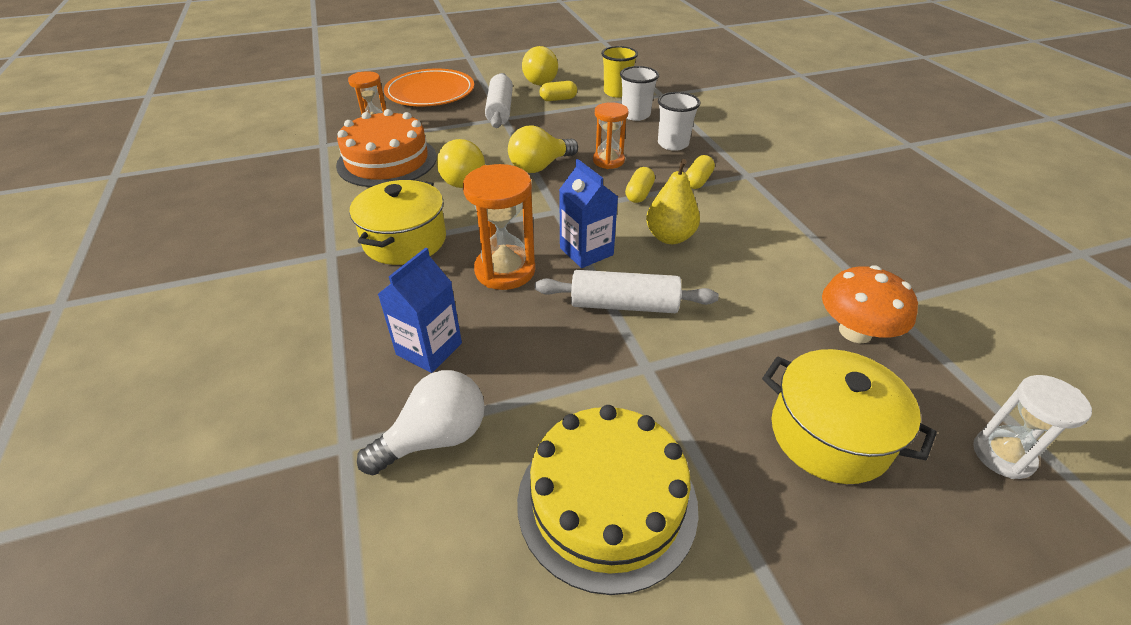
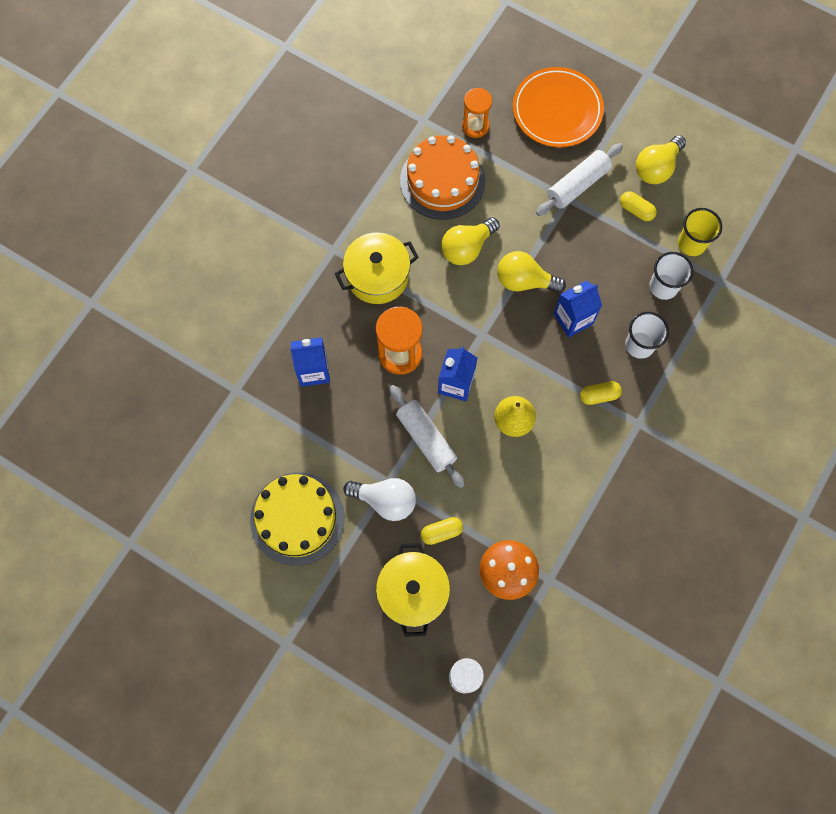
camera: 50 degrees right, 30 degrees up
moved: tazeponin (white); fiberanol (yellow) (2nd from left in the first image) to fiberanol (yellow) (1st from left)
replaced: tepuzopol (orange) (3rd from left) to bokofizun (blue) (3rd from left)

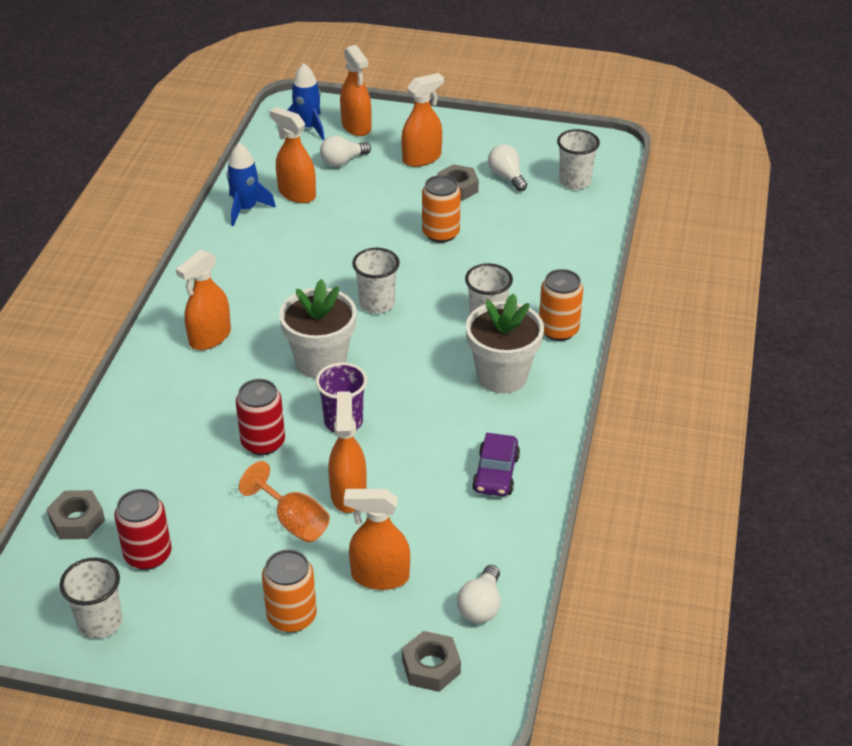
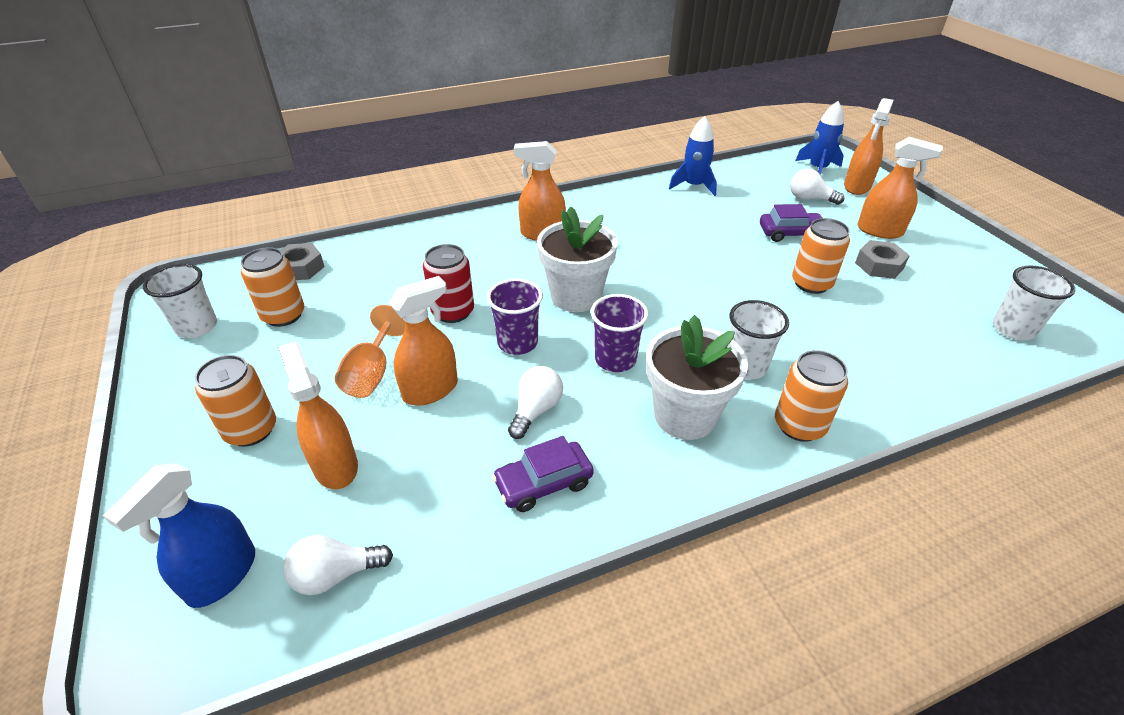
camera: 55 degrees right, 0 degrees up
removed: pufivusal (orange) (2nd from left); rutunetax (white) (2nd from left)
added: rutunetax (purple) (2nd from left); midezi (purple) (2nd from left)
moved: tazeponin (white) (3rd from left in the first image) to tazeponin (white) (2nd from left)
replaced: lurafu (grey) (2nd from left) to pufivusal (blue)
recoloured: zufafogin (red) (1st from left) to zufafogin (orange) (2nd from left)

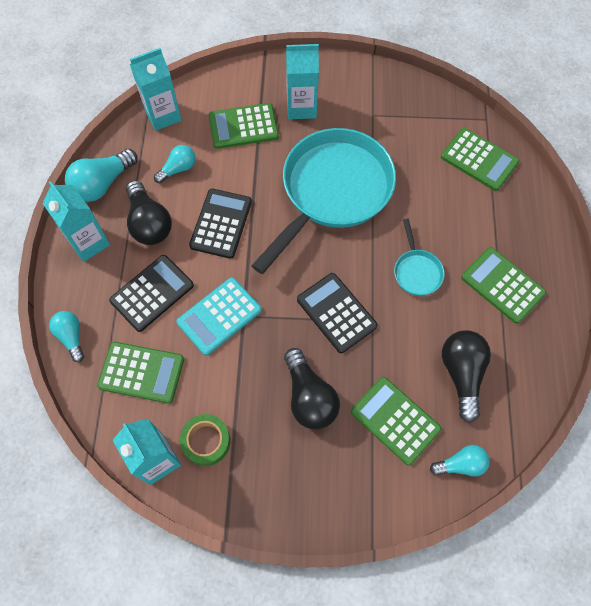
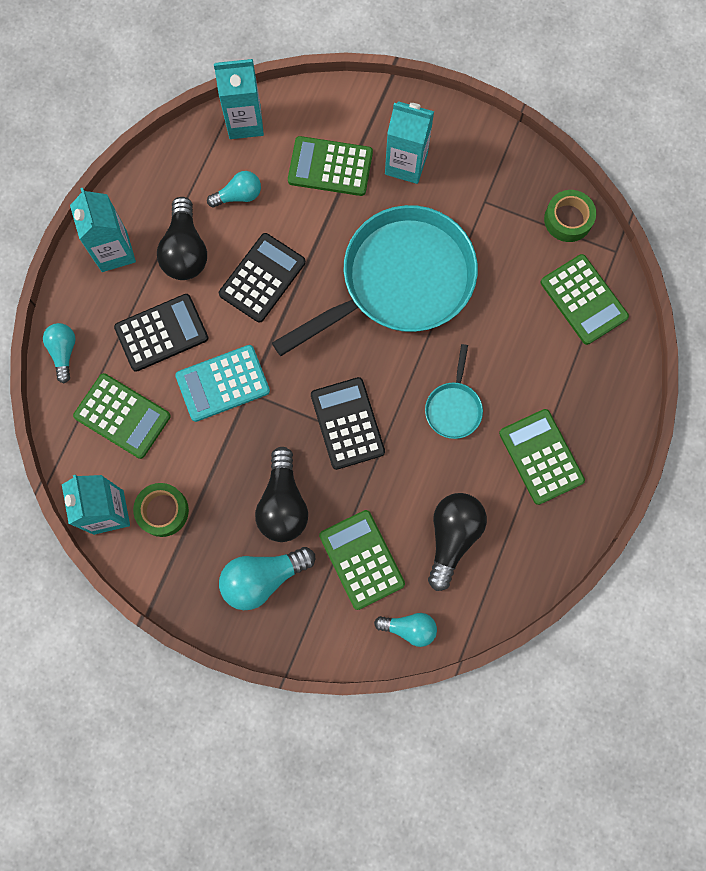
camera: 20 degrees right, 10 degrees up
added: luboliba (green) (2nd from left)
moved: tazeponin (turquoise) (2nd from left in the first image) to tazeponin (turquoise) (3rd from left)

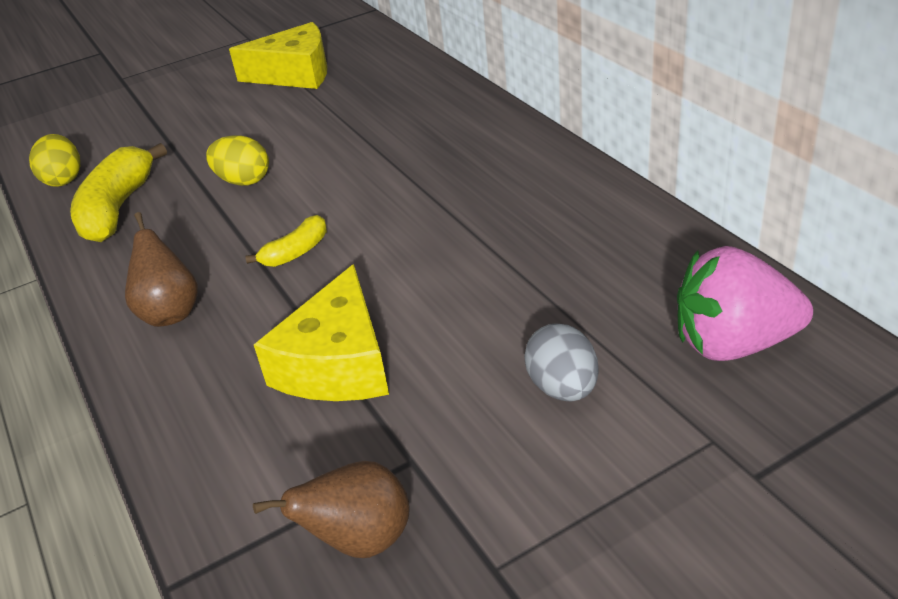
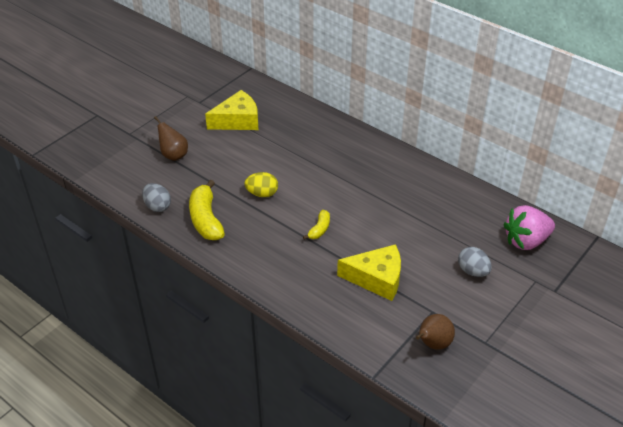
camera: 25 degrees left, 5 degrees up
moved: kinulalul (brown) (1st from left)
recoloured: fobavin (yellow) (1st from left) to fobavin (grey) (1st from left)
turned: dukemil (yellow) (2nd from left) 75 degrees counterclockwise

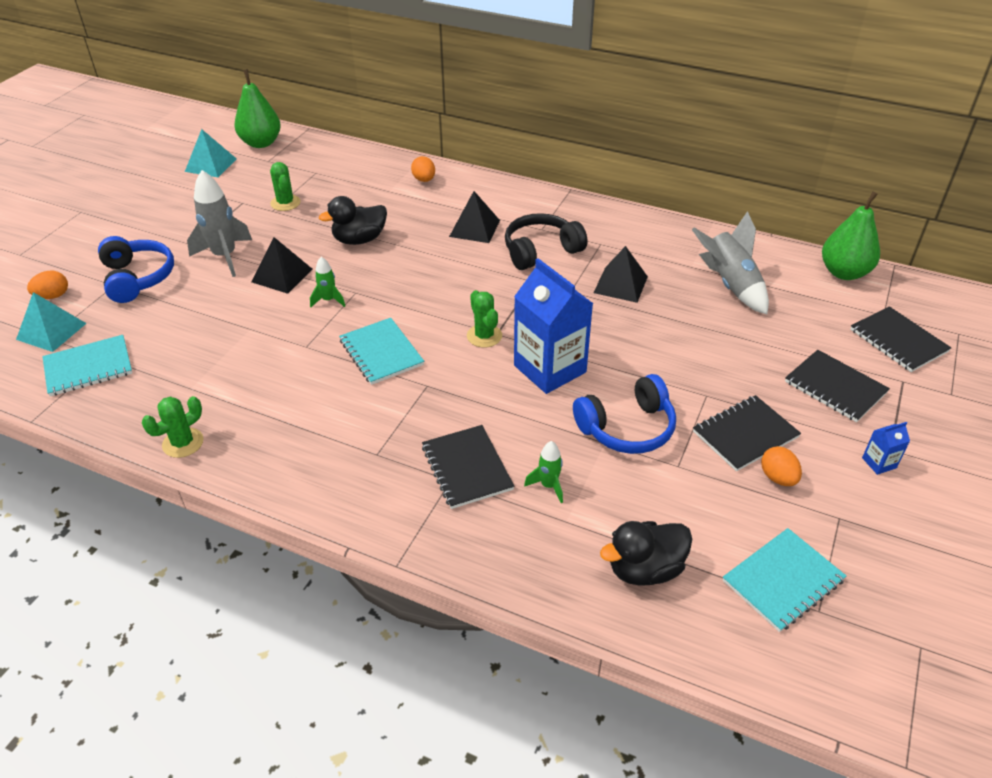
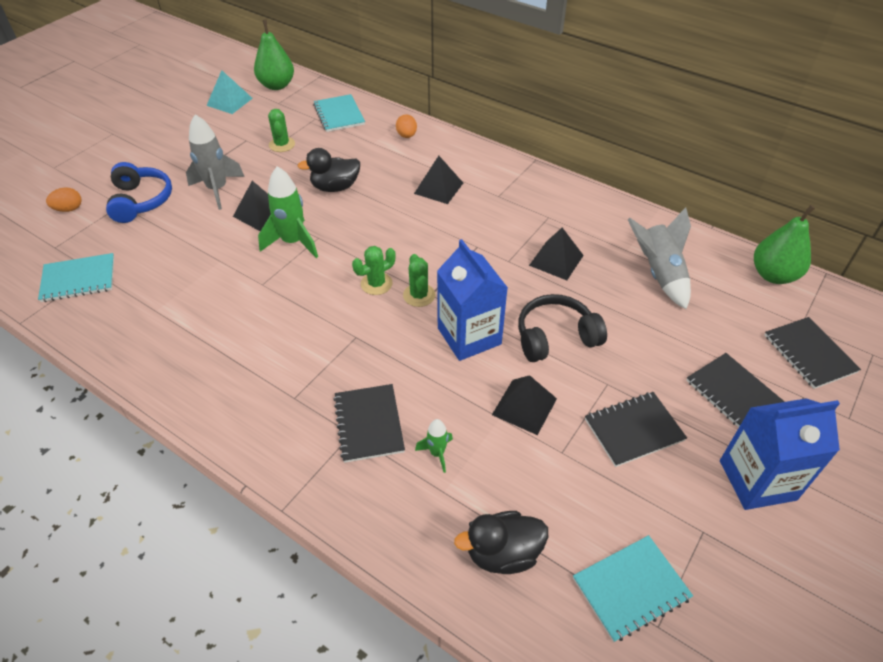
camera: 10 degrees right, 5 degrees up
removed: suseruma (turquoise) (1st from left); fobavin (orange) (3rd from left)
moved: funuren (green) (1st from left in the first image) to funuren (green) (2nd from left); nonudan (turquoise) (2nd from left); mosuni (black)
replaced: mosuni (blue) (2nd from left) to suseruma (black) (3rd from left)
resized: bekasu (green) (1st from left) x1.93; bokofizun (blue) (2nd from left) x2.43

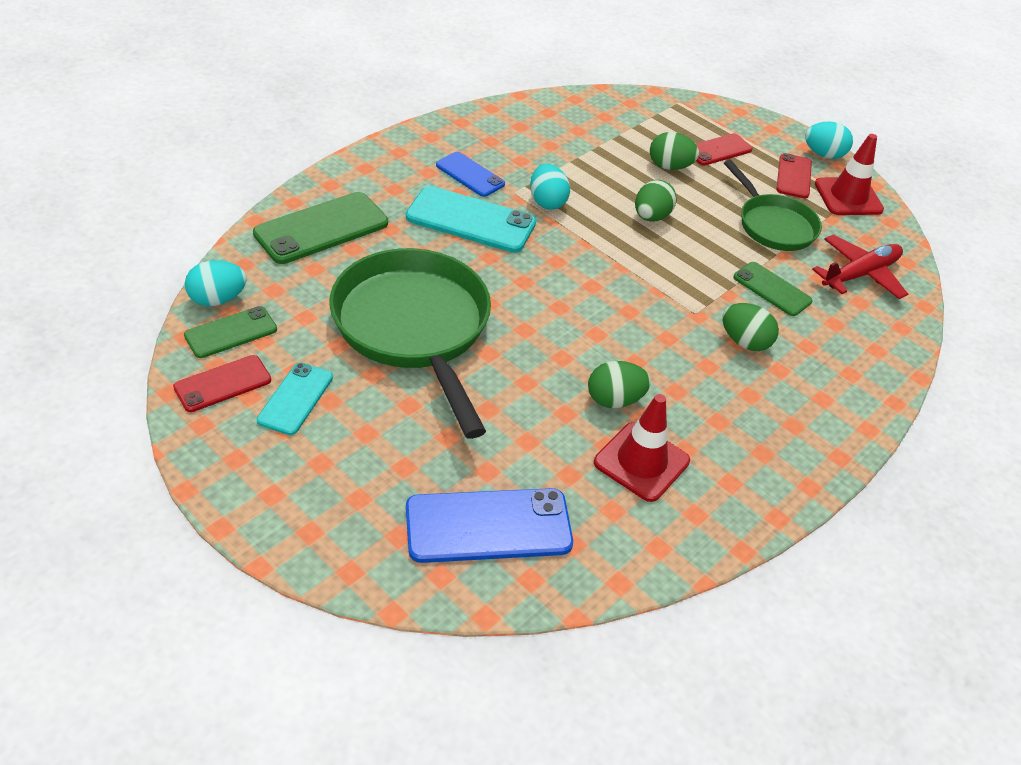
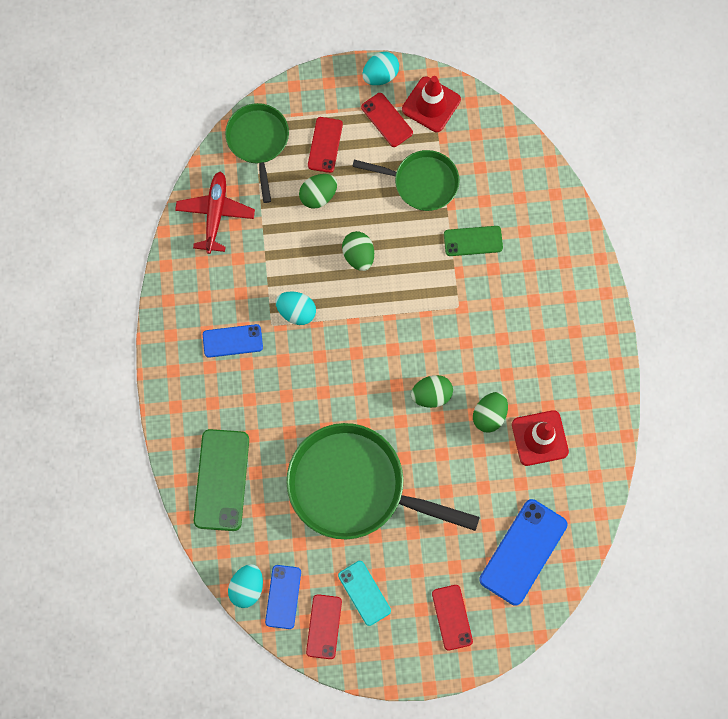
camera: 45 degrees left, 30 degrees up
removed: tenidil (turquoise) (2nd from left)
added: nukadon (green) (1st from left); tenidil (red) (4th from left)
moved: fobavin (green) (4th from left in the first image) to fobavin (green) (3rd from left); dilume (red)
recoloured: tenidil (green) (1st from left) to tenidil (blue) (2nd from left)

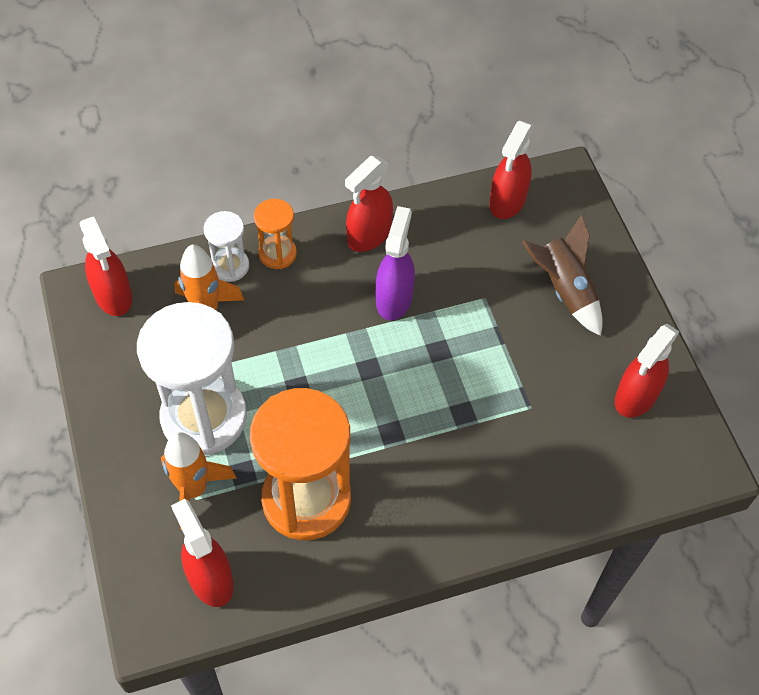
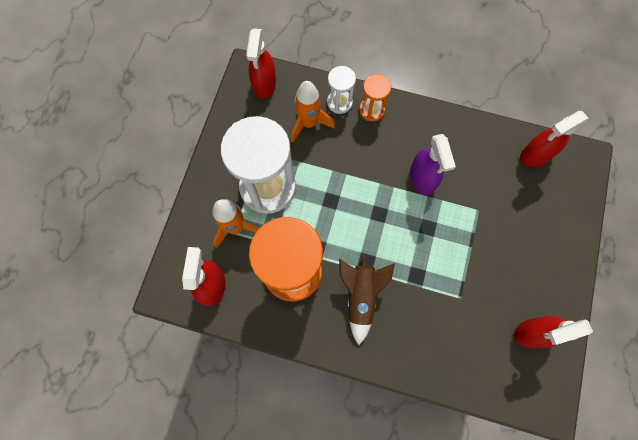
camera: 35 degrees right, 15 degrees up
removed: pufivusal (red) (3rd from left)
moved: bekasu (brown)
turned: pufivusal (purple) 120 degrees clockwise

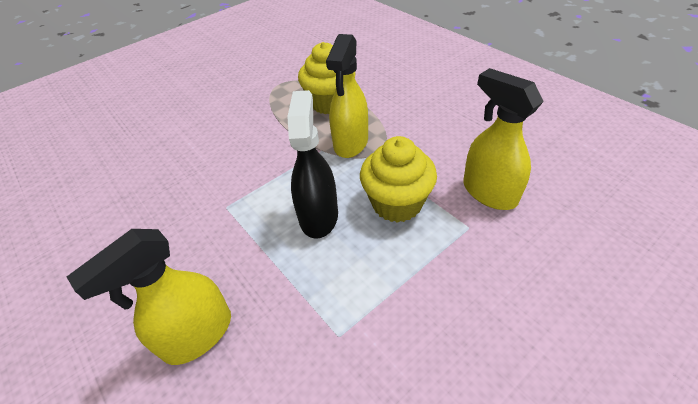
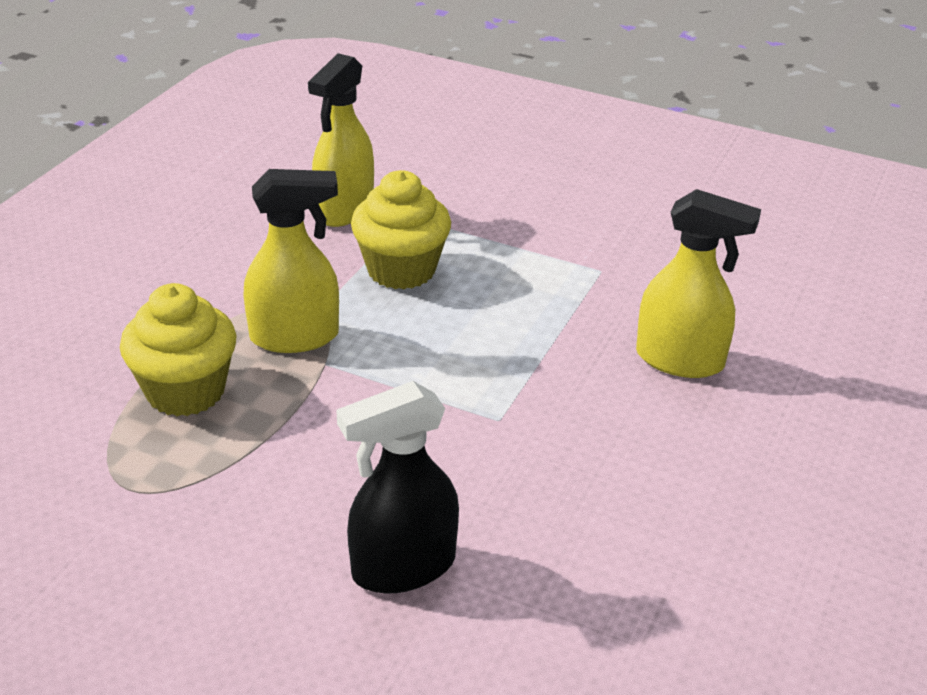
camera: 120 degrees left, 10 degrees down
moved: pufivusal (black)

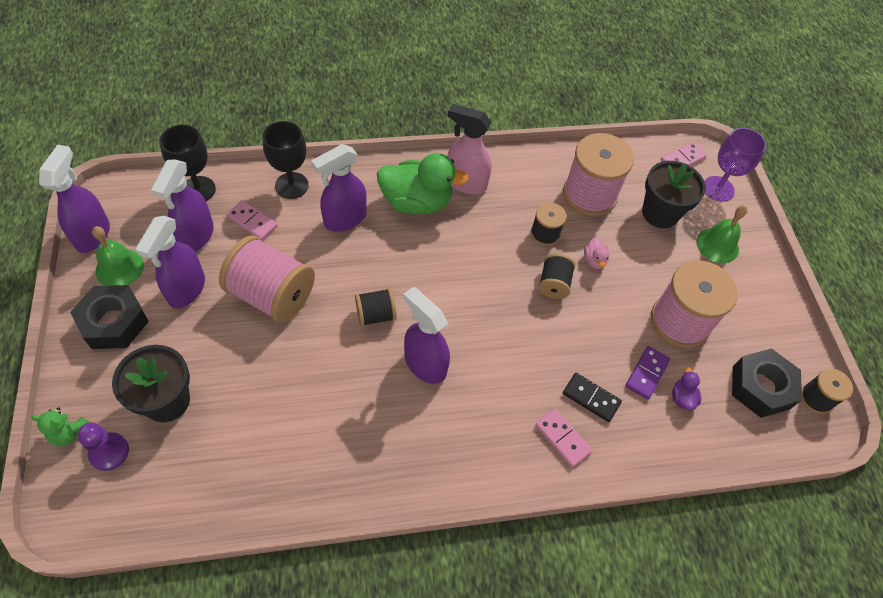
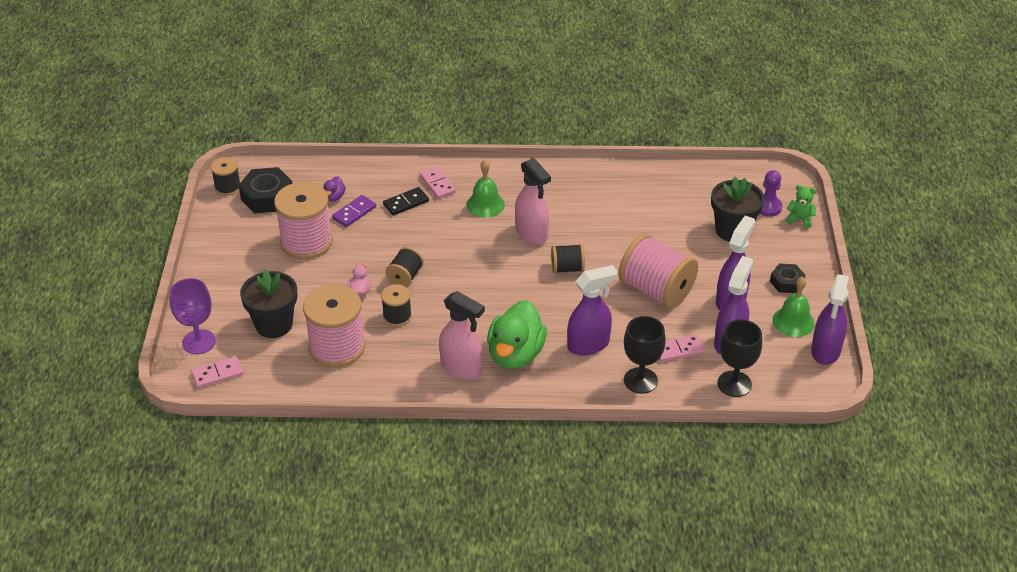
camera: 165 degrees left, 15 degrees down
moved: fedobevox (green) (2nd from left in the first image) to fedobevox (green) (1st from left)
recoloured: pufivusal (purple) (5th from left) to pufivusal (pink) (2nd from left)
turned: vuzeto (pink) (1st from left in the first image) 60 degrees counterclockwise; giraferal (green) 90 degrees counterclockwise; vuzeto (black) 75 degrees counterclockwise
resized: lurafu (black) (1st from left in the first image) x0.60

